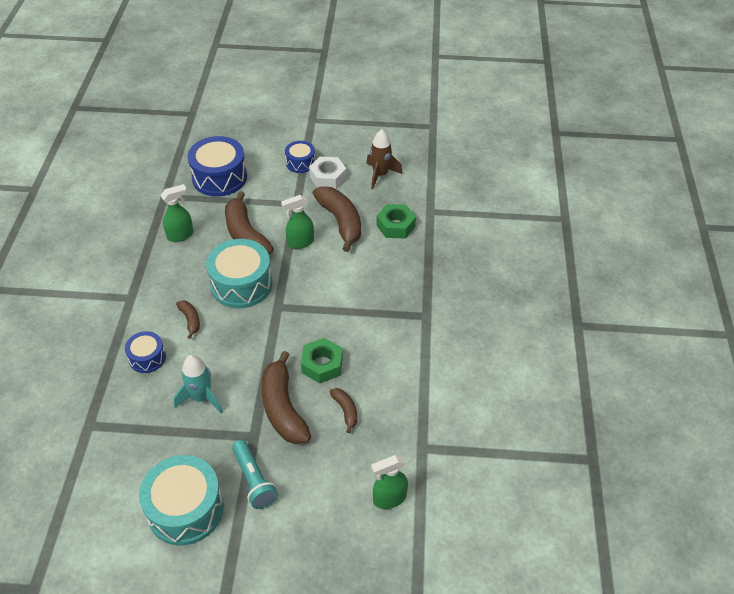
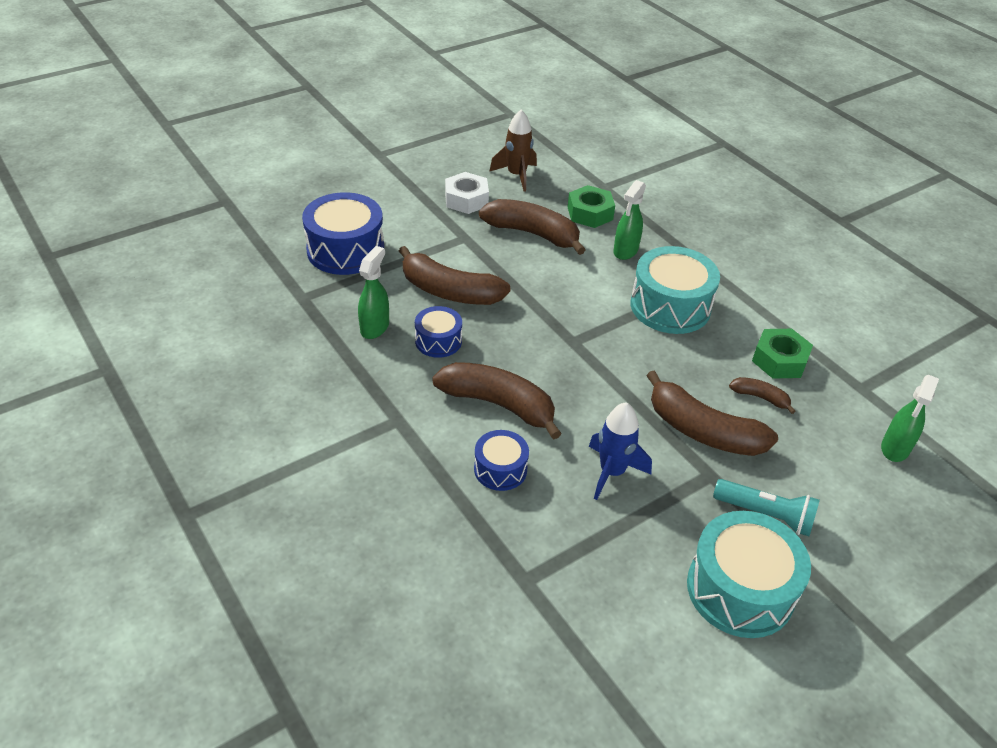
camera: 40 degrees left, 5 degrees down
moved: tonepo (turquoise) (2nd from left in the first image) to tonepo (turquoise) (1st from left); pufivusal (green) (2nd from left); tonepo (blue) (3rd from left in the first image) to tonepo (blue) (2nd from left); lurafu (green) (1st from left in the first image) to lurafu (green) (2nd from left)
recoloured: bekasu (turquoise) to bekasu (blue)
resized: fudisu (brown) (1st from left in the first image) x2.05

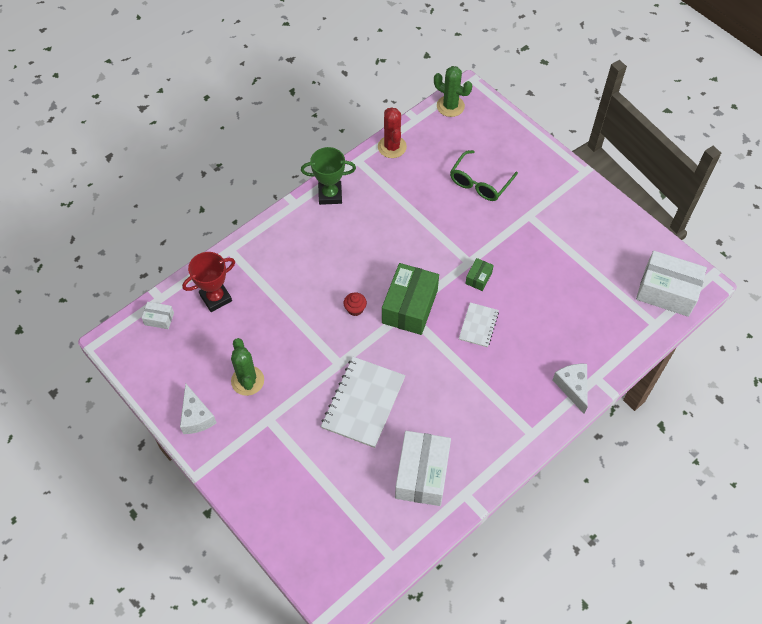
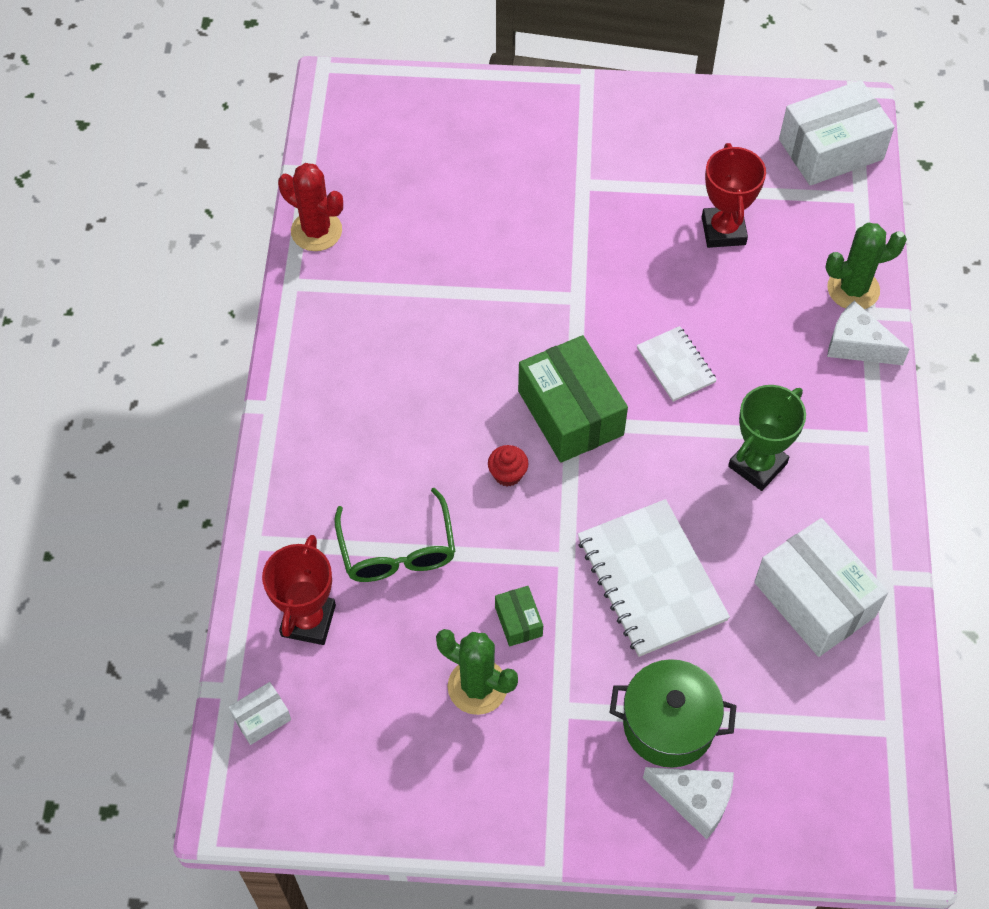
camera: 45 degrees left, 0 degrees up
added: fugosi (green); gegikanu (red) (2nd from left)
moved: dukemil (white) (1st from left); gegikanu (green); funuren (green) (2nd from left); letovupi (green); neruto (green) (2nd from left in the first image) to neruto (green) (1st from left)

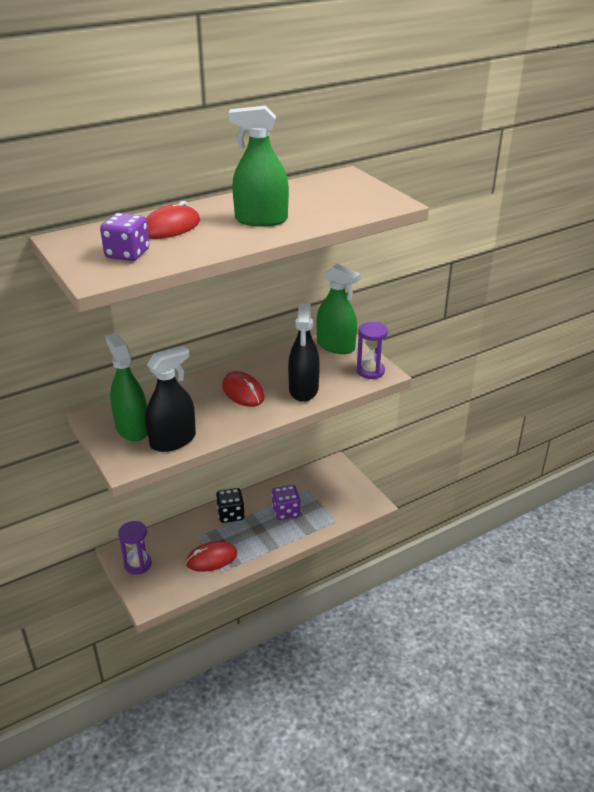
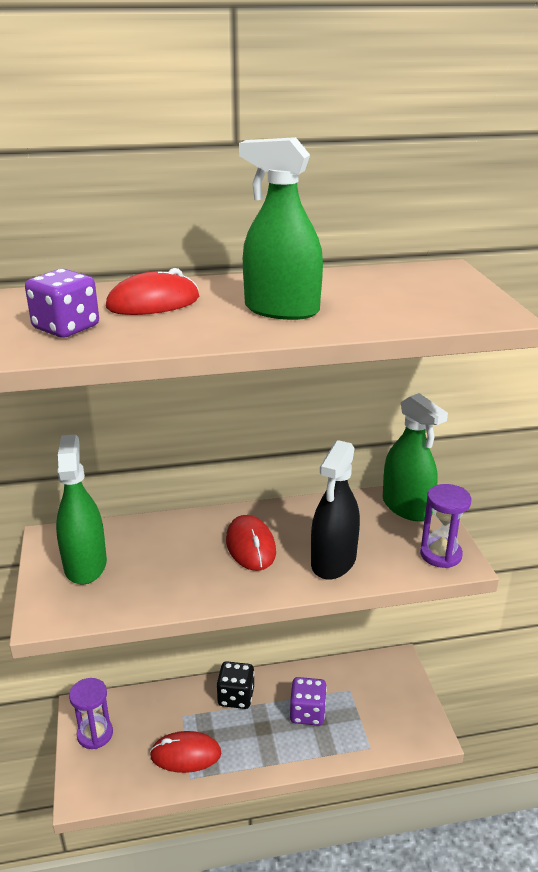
camera: 20 degrees right, 5 degrees down
removed: pufivusal (black) (1st from left)

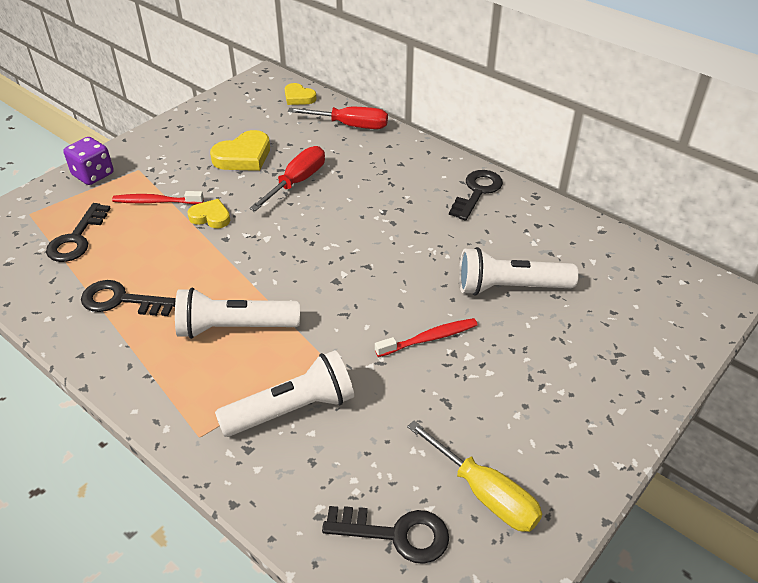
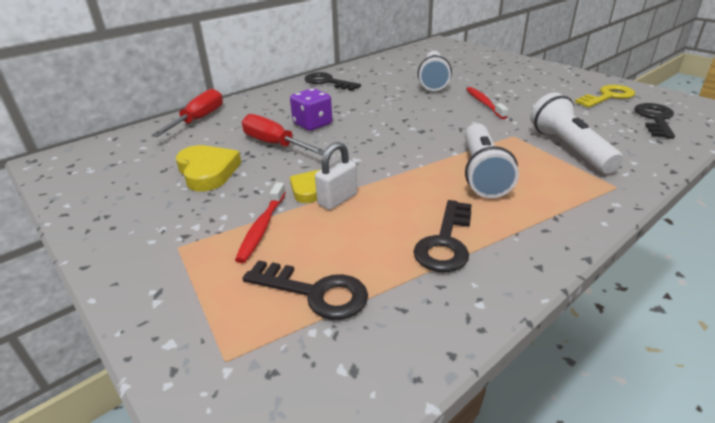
camera: 80 degrees left, 10 degrees down
removed: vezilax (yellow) (3rd from left)
added: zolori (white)
moved: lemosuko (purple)
replaced: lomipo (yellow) to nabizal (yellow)

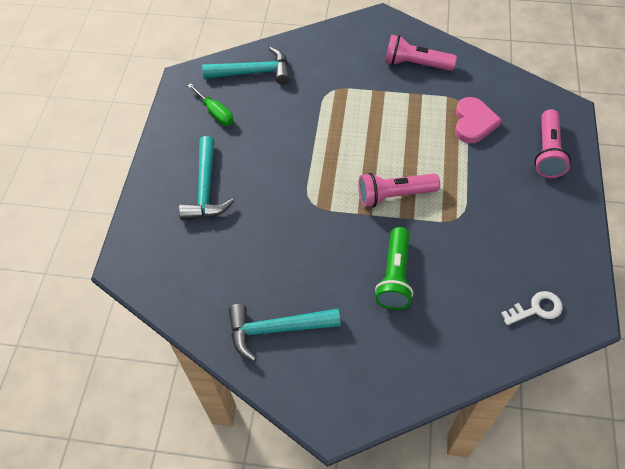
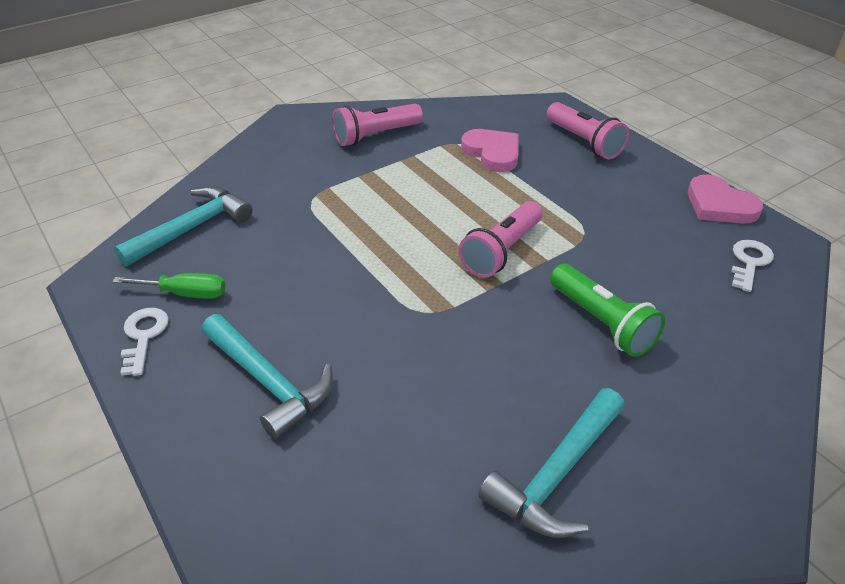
camera: 45 degrees left, 15 degrees down
added: nabizal (white) (1st from left); vezilax (pink) (2nd from left)

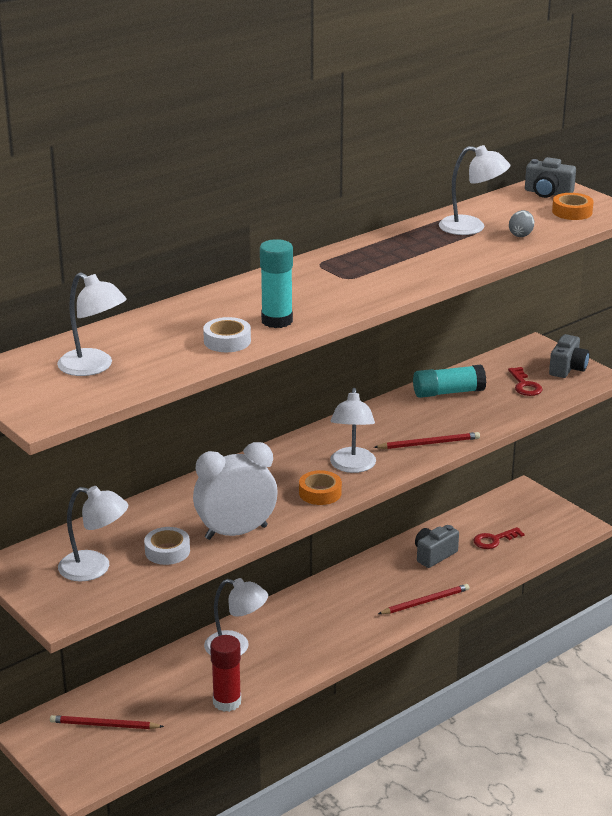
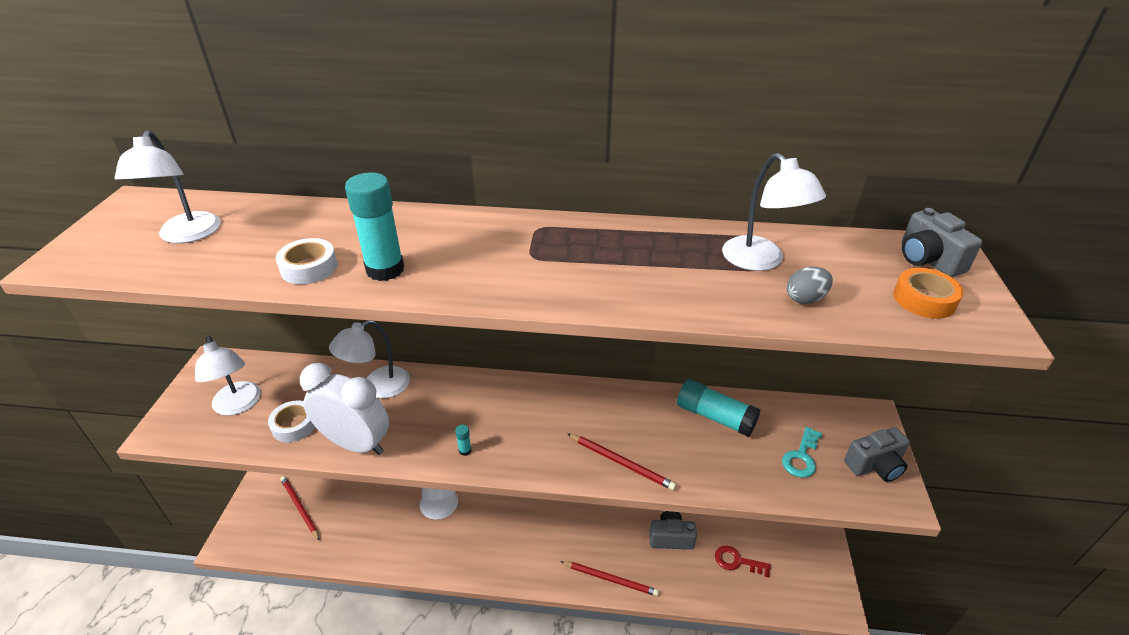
camera: 45 degrees right, 10 degrees up
removed: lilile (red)
moved: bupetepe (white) (4th from left in the first image) to bupetepe (white) (3rd from left)
replaced: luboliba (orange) (1st from left) to lilile (turquoise) (2nd from left)
recoloured: nabizal (red) (2nd from left) to nabizal (turquoise)

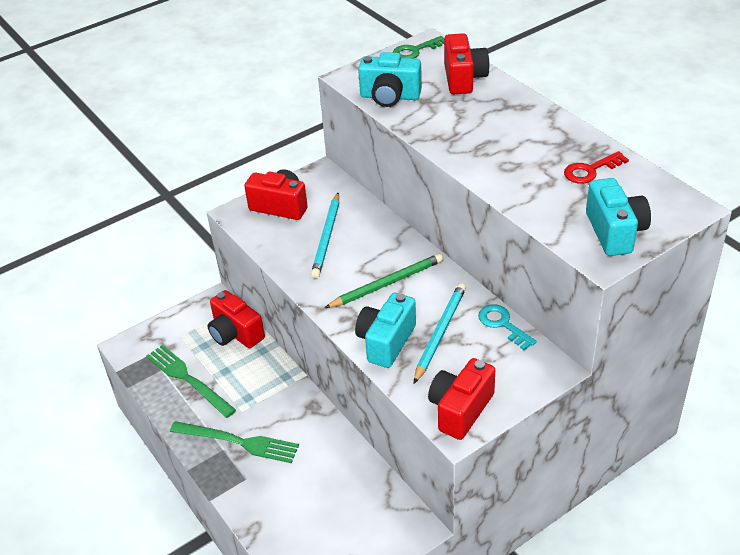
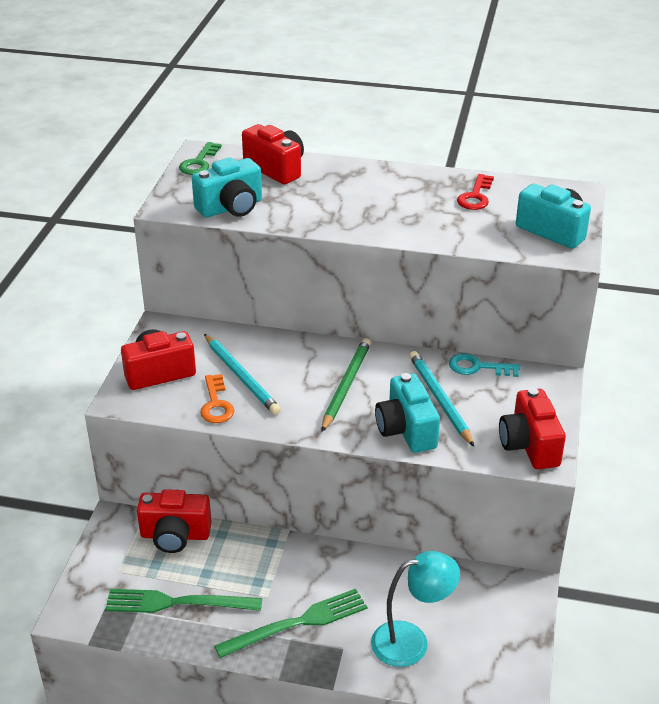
camera: 45 degrees left, 5 degrees down
added: nabizal (orange); bupetepe (turquoise)

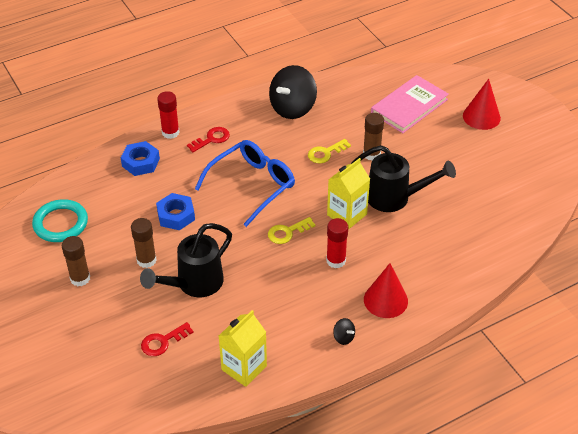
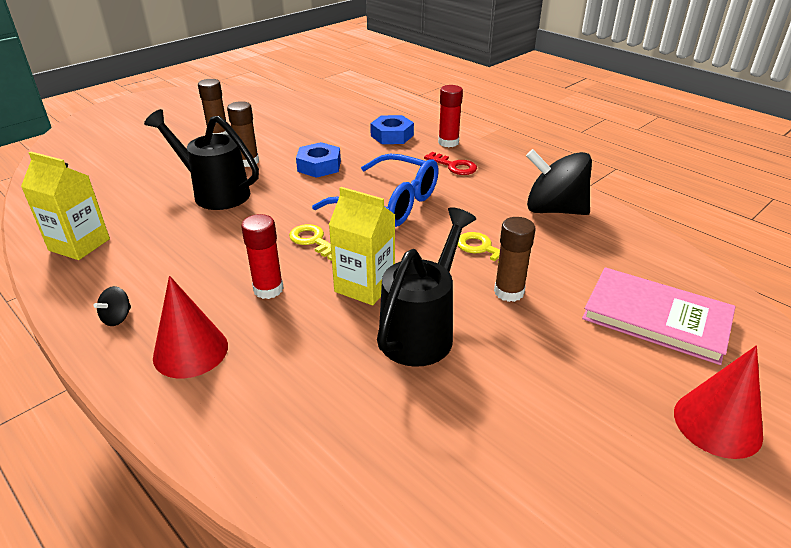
camera: 75 degrees right, 10 degrees down
removed: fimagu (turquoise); nabizal (red) (1st from left)
turned: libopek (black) (2nd from left) 150 degrees counterclockwise

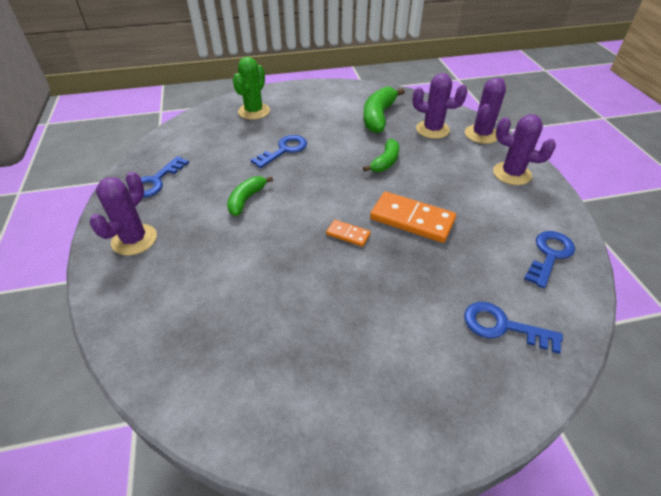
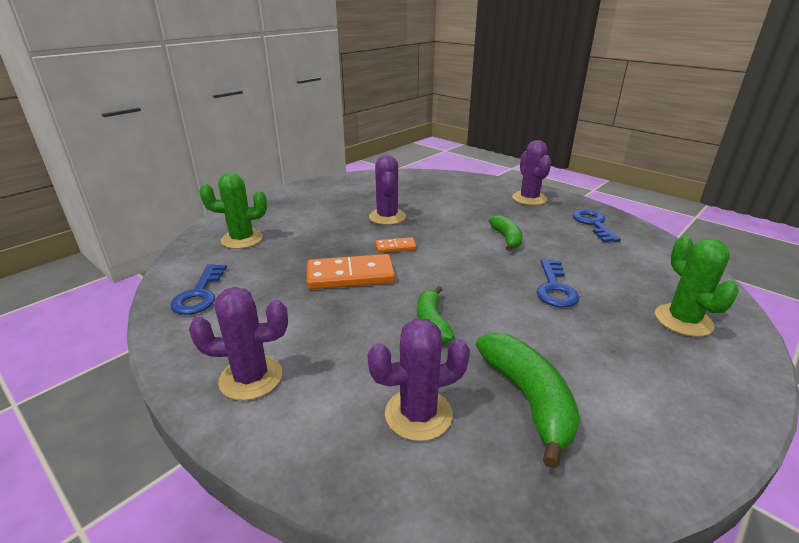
camera: 145 degrees right, 15 degrees down
moved: funuren (purple) (3rd from left in the first image) to funuren (purple) (2nd from left)
replaced: nabizal (blue) (3rd from left) to funuren (green) (1st from left)

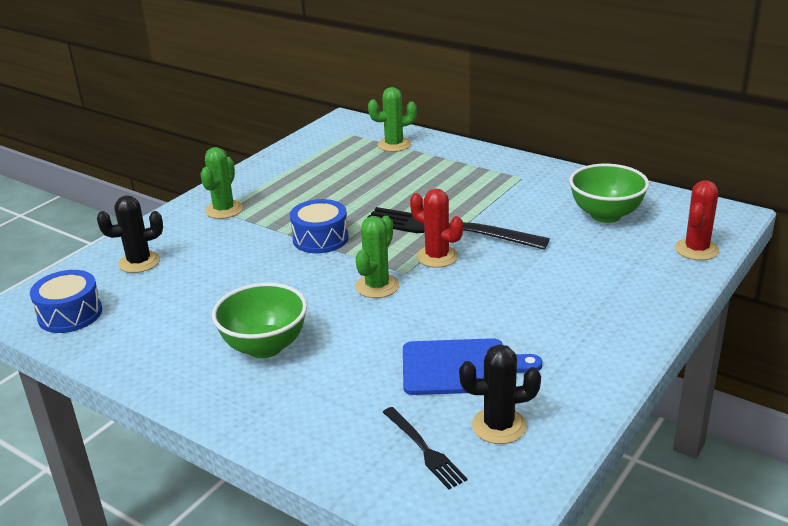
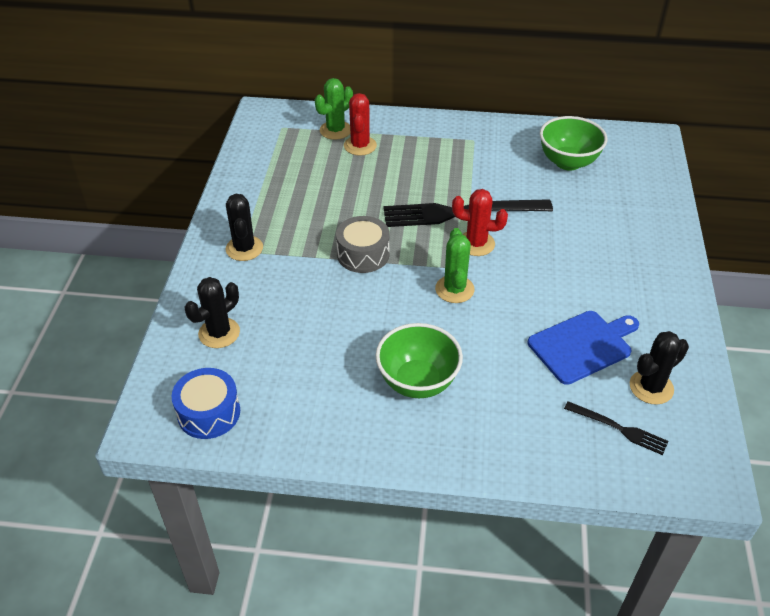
camera: 30 degrees left, 15 degrees up
moved: funuren (red) (2nd from left in the first image) to funuren (red) (1st from left)
recoloured: funuren (green) (1st from left) to funuren (black) (2nd from left); tonepo (blue) (2nd from left) to tonepo (grey)

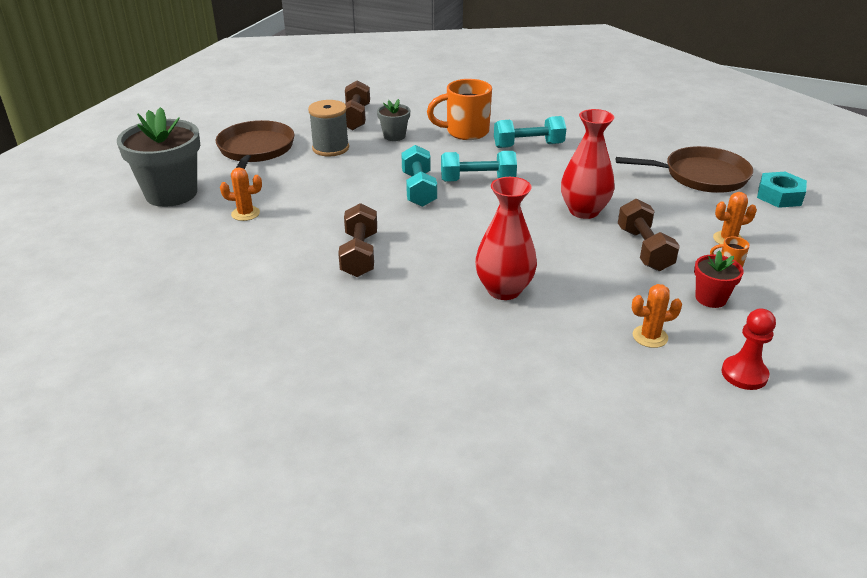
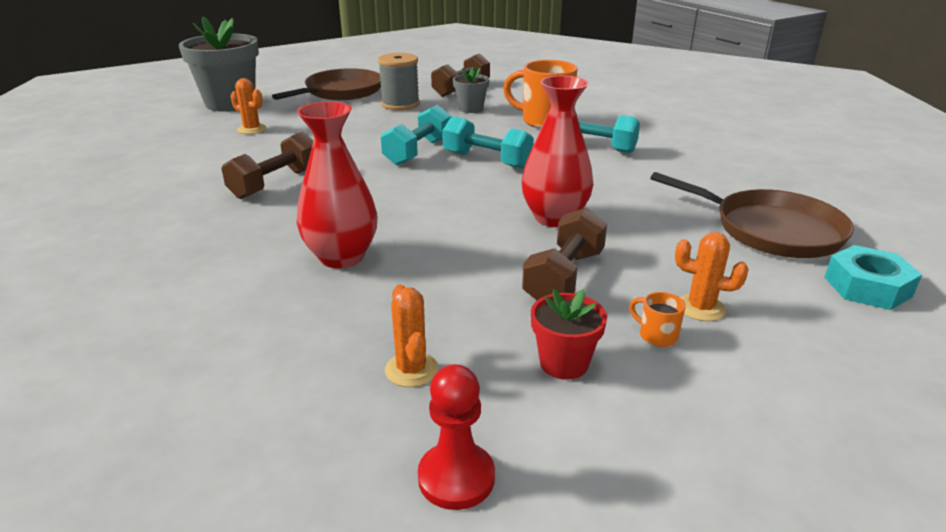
camera: 35 degrees right, 5 degrees down
turned: funuren (orange) (2nd from left) 45 degrees clockwise

